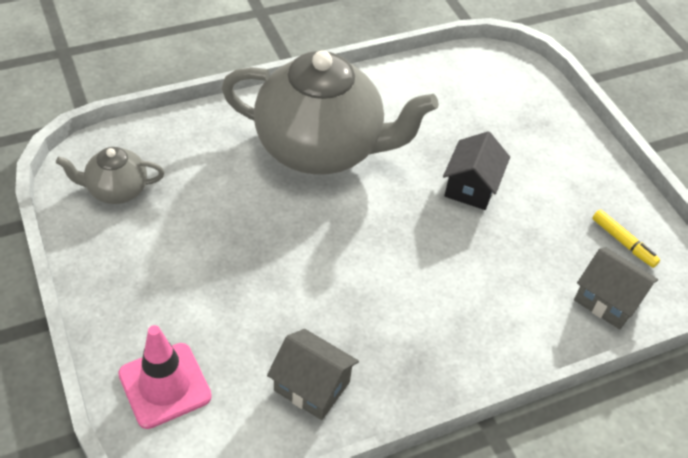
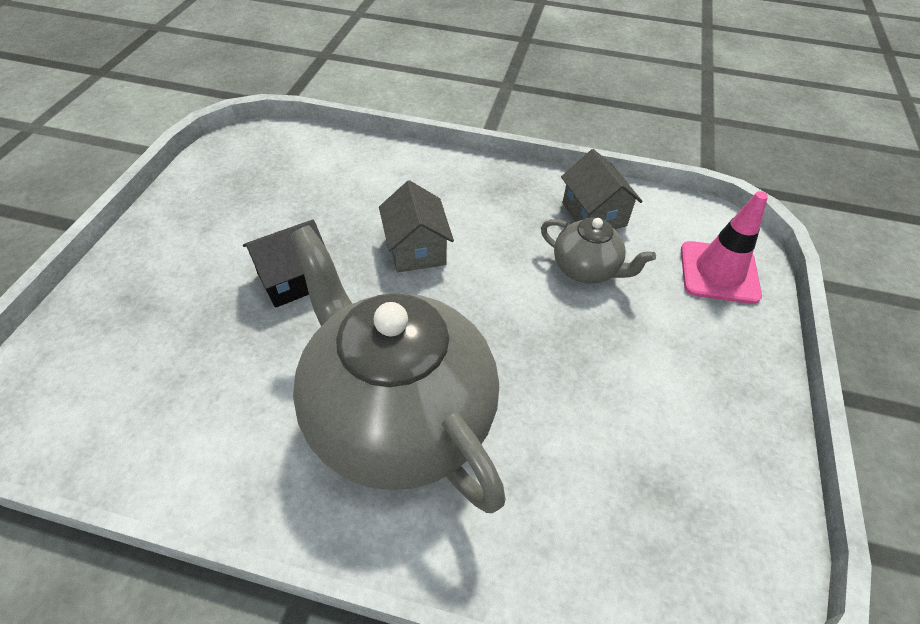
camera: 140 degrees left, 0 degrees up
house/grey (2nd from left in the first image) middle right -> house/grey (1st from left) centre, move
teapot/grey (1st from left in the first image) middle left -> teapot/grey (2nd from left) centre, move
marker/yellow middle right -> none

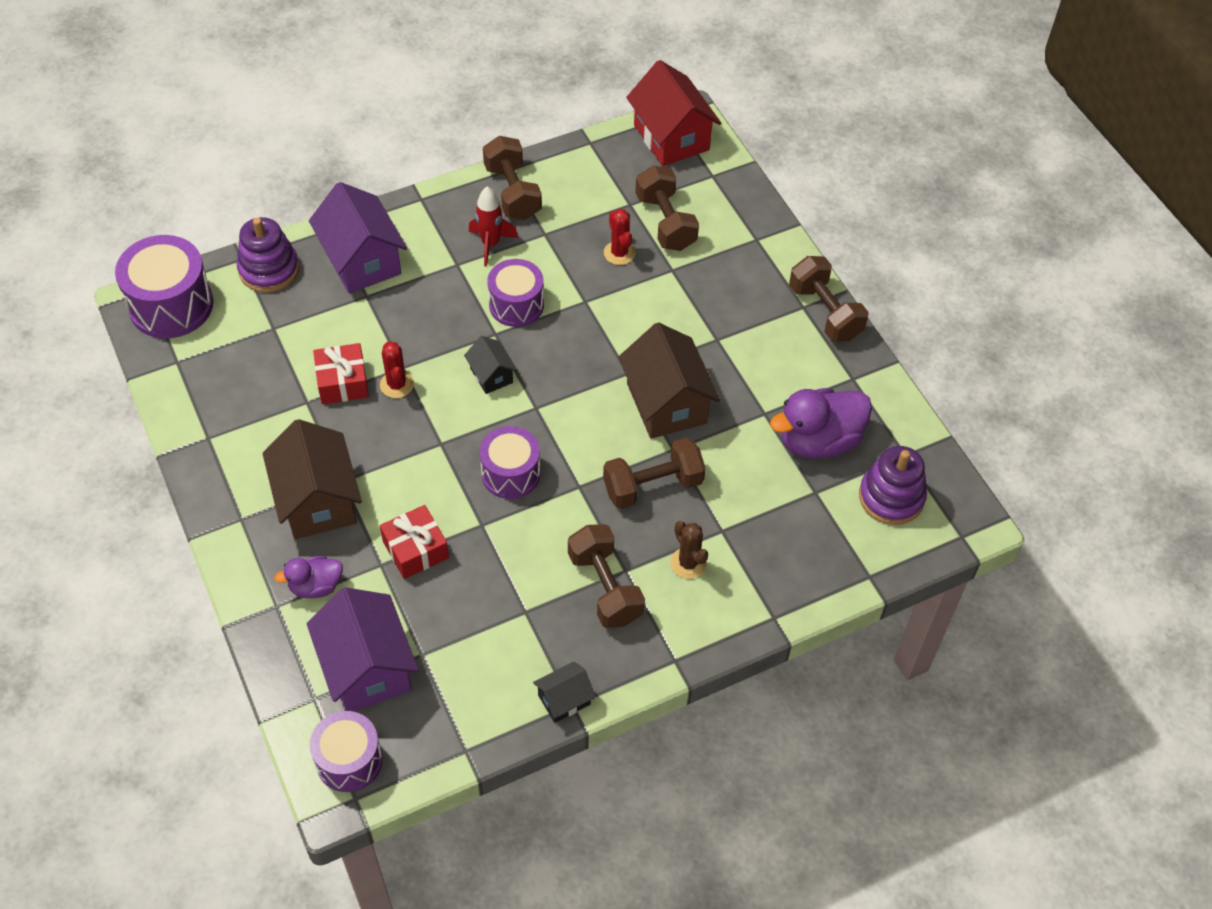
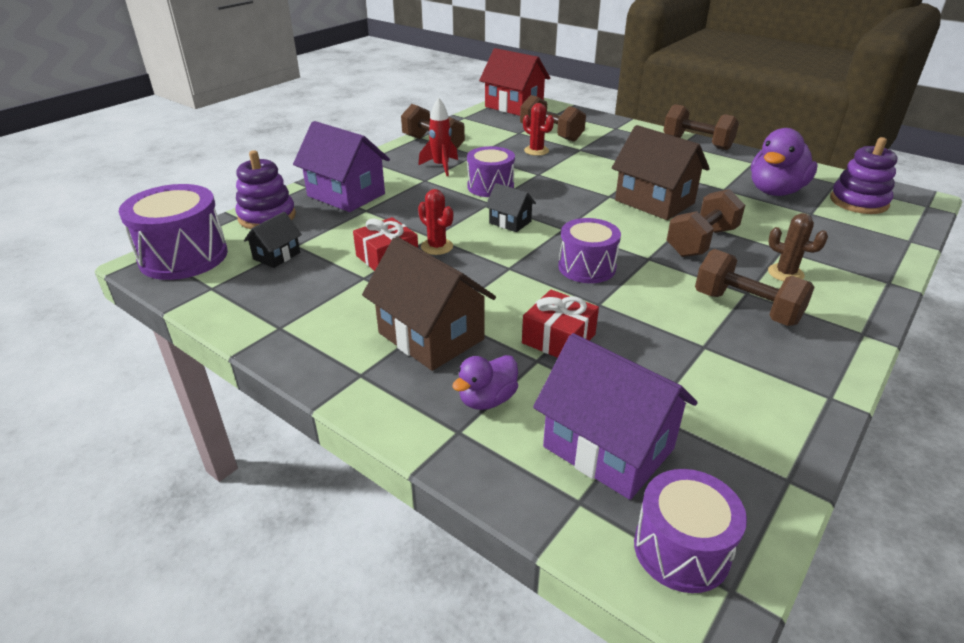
camera: 25 degrees left, 20 degrees down
house/black (2nd from left in the first image) bottom centre -> house/black (1st from left) middle left, move

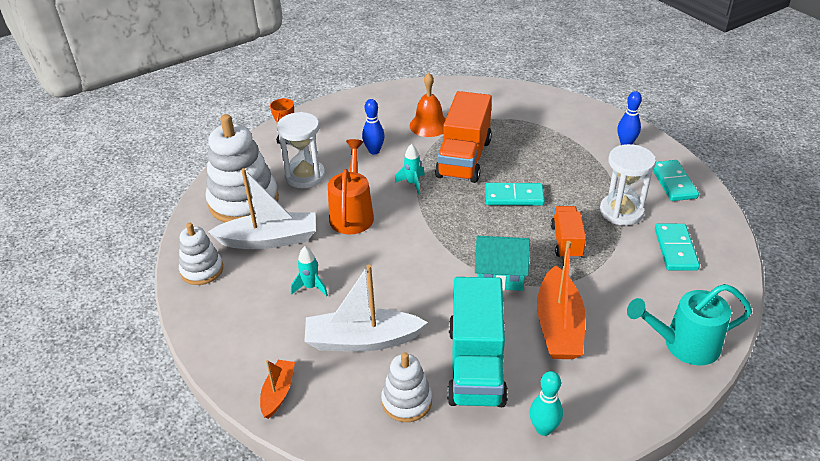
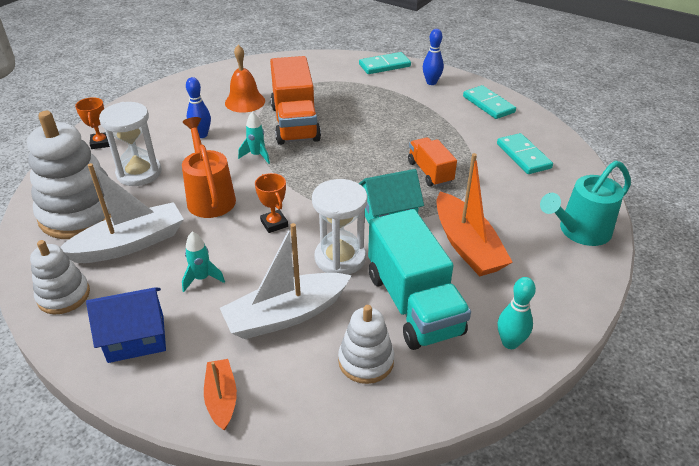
camera: 25 degrees left, 0 degrees up
none -> house/blue bottom left
none -> trophy/orange (2nd from left) centre
hourglass/white (2nd from left) middle right -> hourglass/white (2nd from left) centre, move
domino/turquoise (1st from left) centre -> domino/turquoise (1st from left) top centre, move

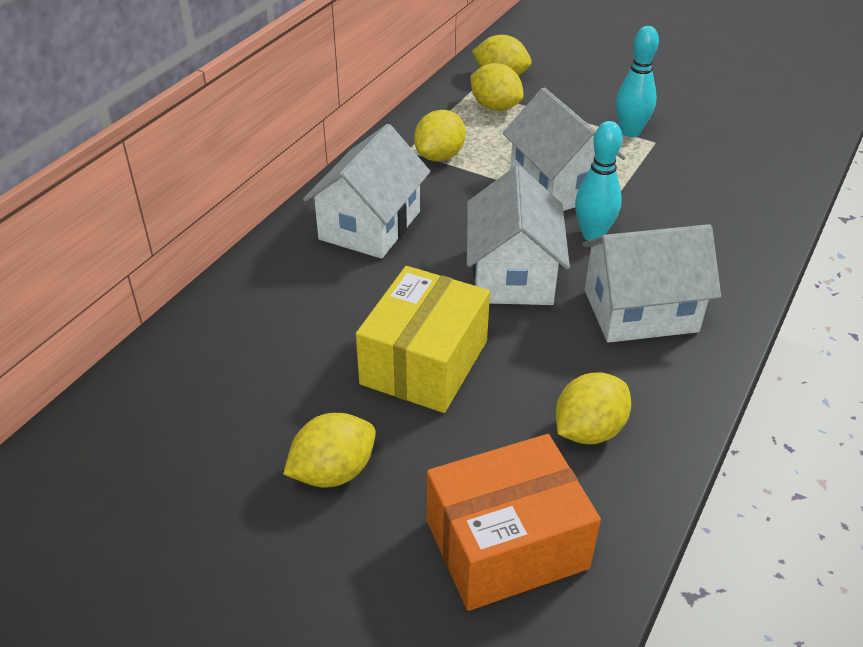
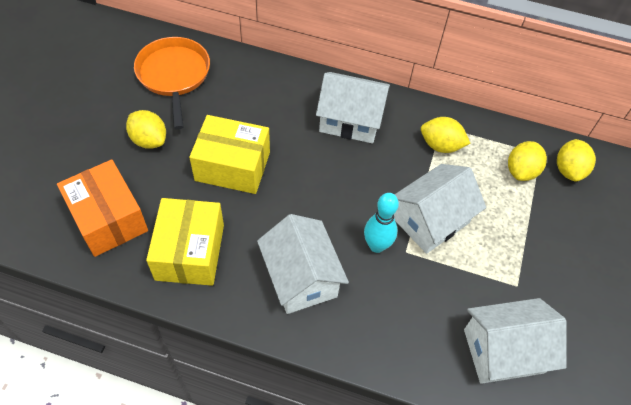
camera: 75 degrees right, 15 degrees up
none -> pan/orange top left
lemon/yellow (5th from left) middle right -> box/yellow (1st from left) middle left
house/white (2nd from left in the first image) centre -> house/white (4th from left) bottom right, move
bowling pin/turquoise (2nd from left) top right -> none

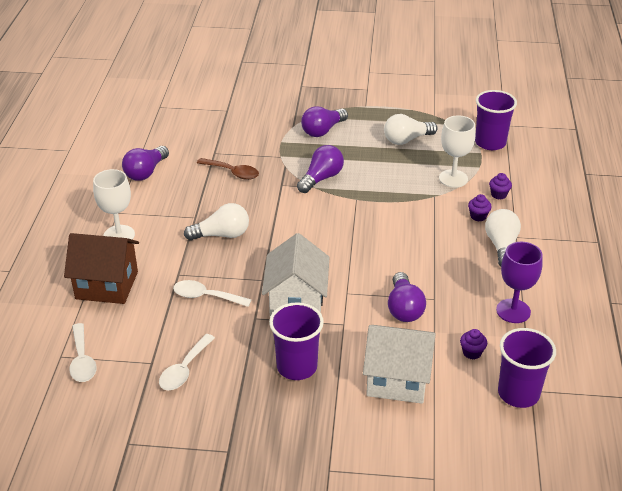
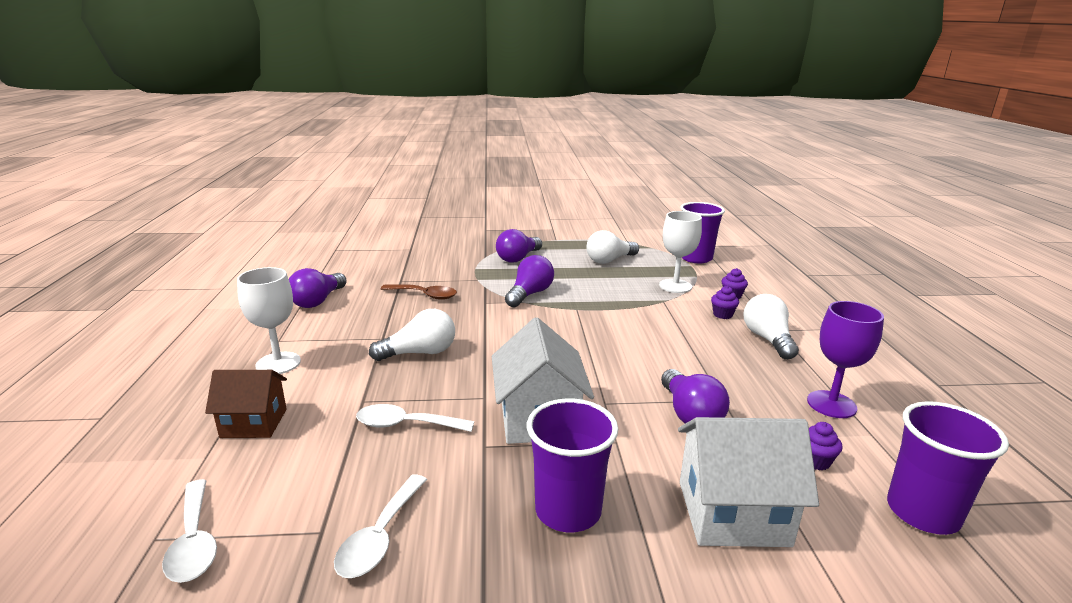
camera: 10 degrees left, 15 degrees down
house/brown middle left -> house/brown bottom left, x0.65

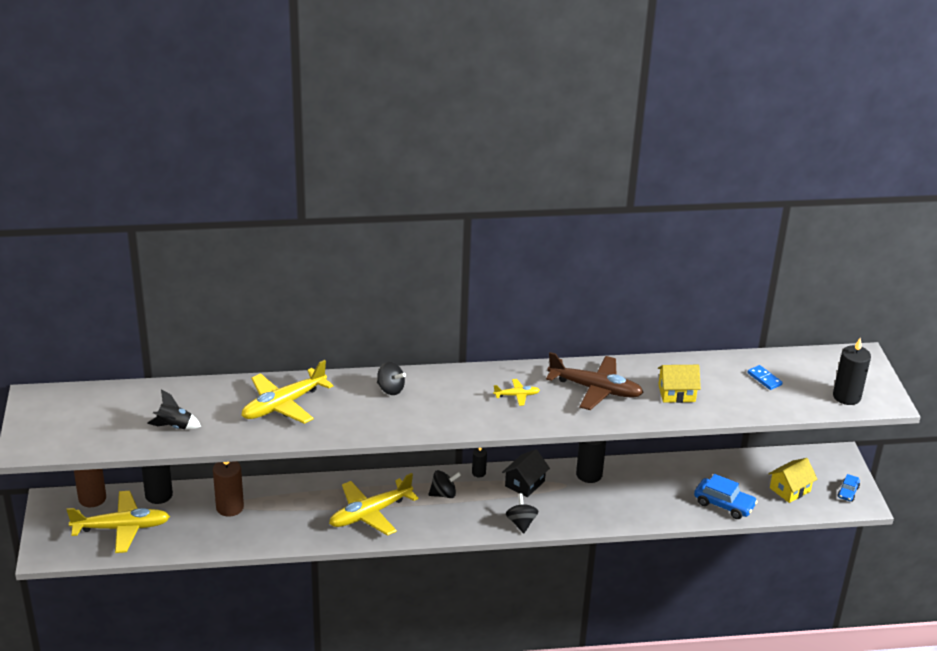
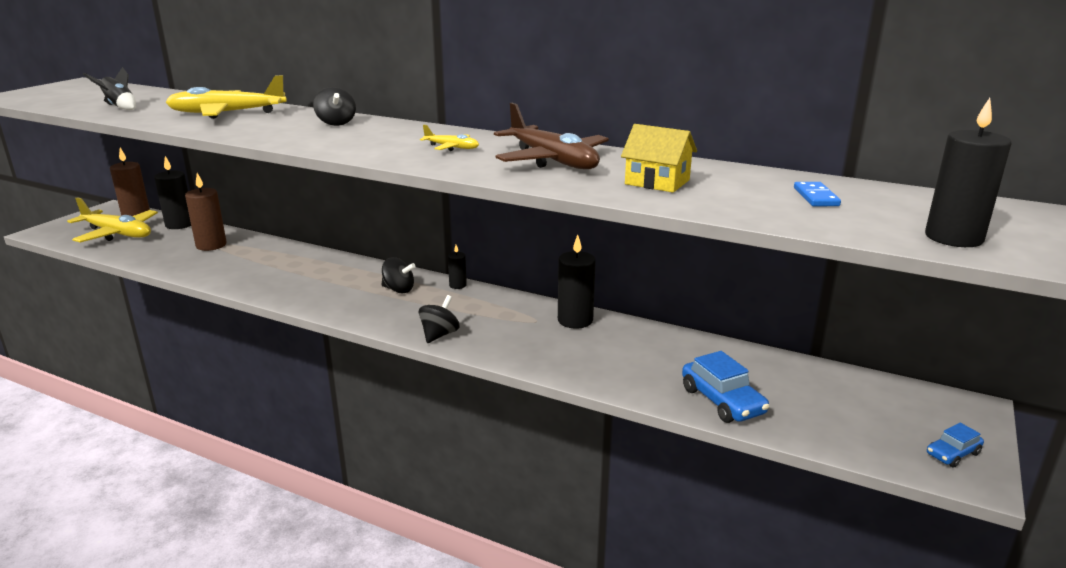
camera: 35 degrees right, 10 degrees down
plane/yellow (3rd from left) bottom centre -> none
house/black bottom centre -> none
house/yellow (2nd from left) bottom right -> none

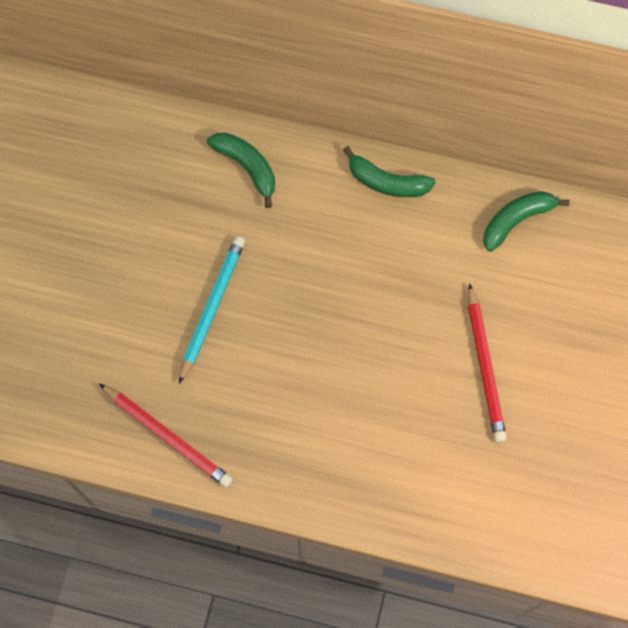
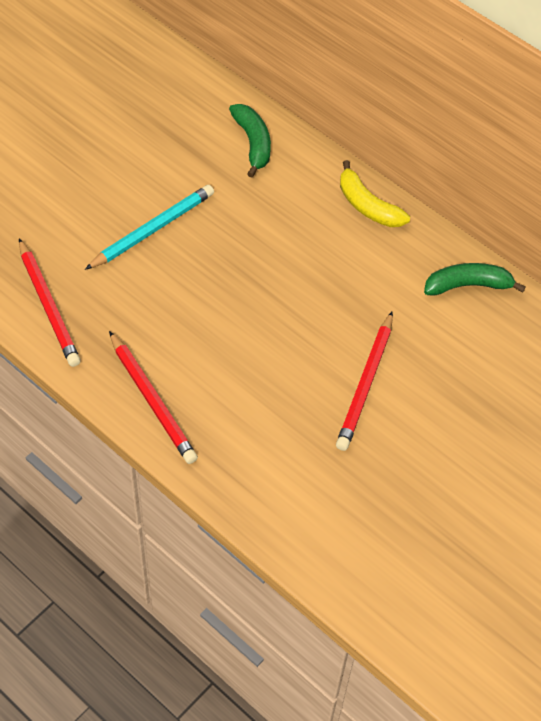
camera: 25 degrees right, 15 degrees down
none -> pencil/red (2nd from left) middle left
banana/green (2nd from left) top centre -> banana/yellow top right

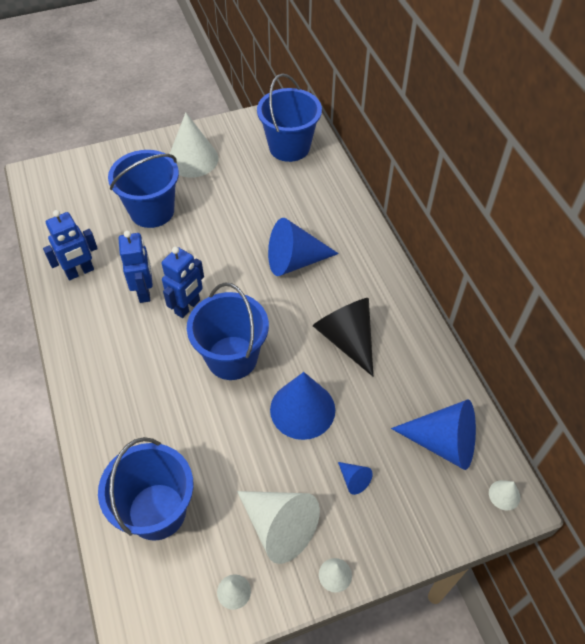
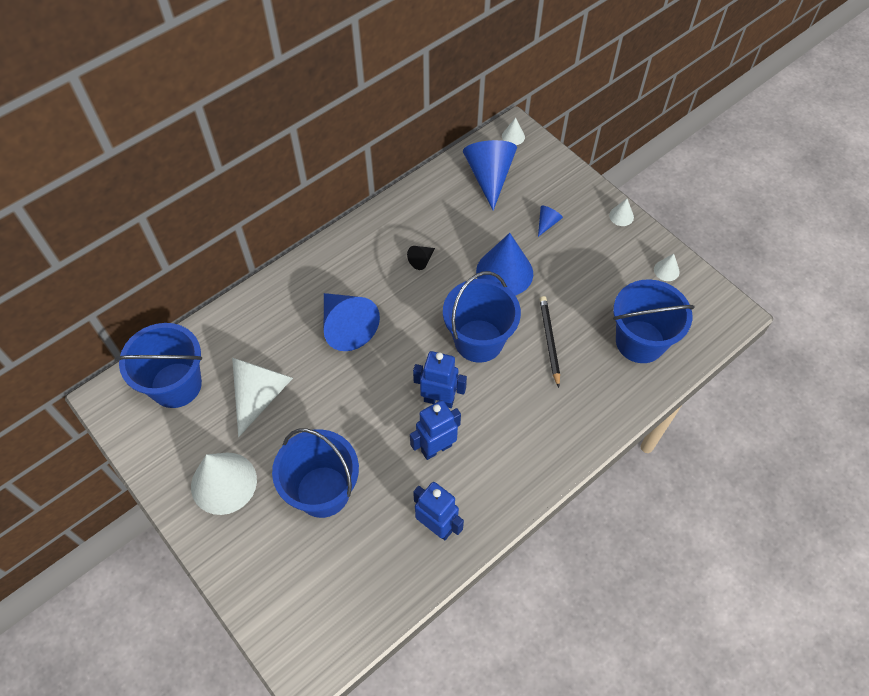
camera: 110 degrees left, 5 degrees up
cone/white (3rd from left in the first image) bottom centre -> cone/white (2nd from left) middle left, move
cone/black centre, x0.45
none -> pencil/black centre

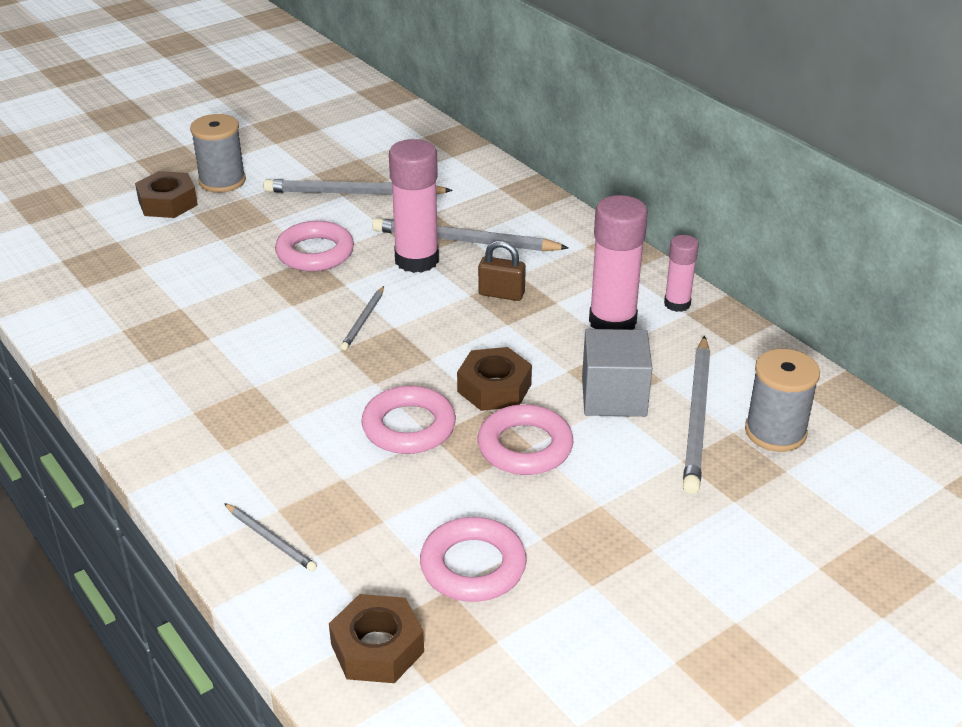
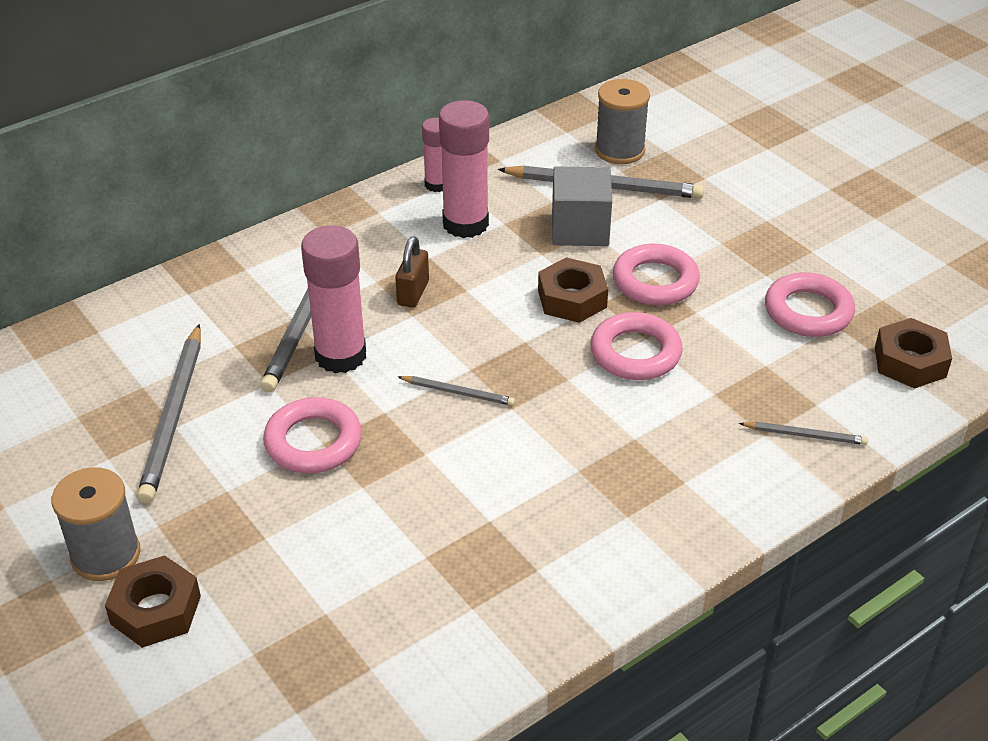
camera: 90 degrees left, 5 degrees up
pencil/grey (1st from left in the first image) bottom left -> pencil/grey (5th from left) middle right, 60 degrees clockwise

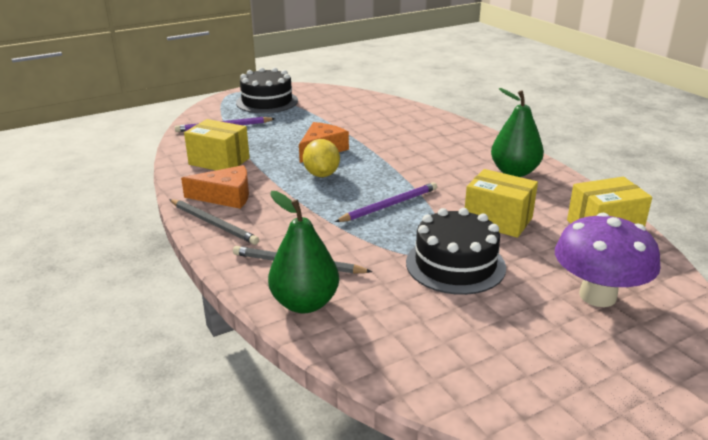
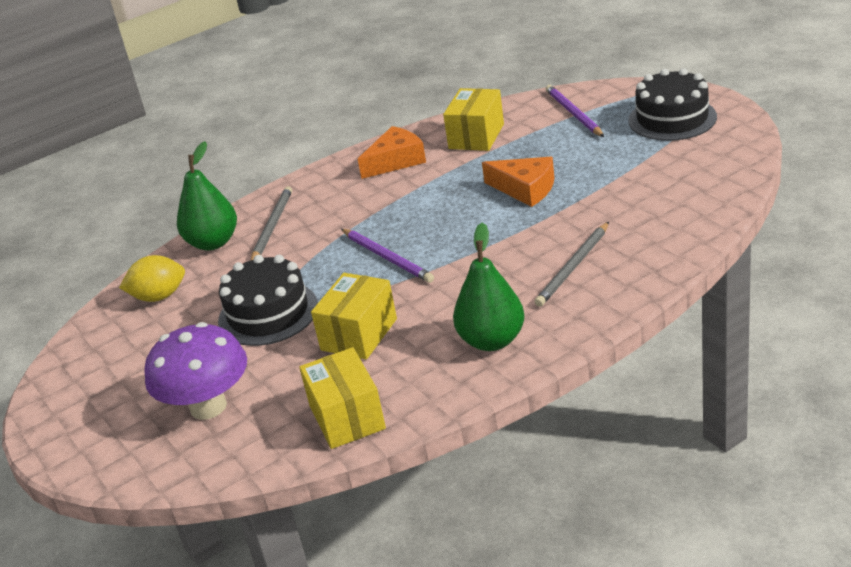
camera: 90 degrees right, 5 degrees up
lemon/yellow centre -> lemon/yellow middle left, move
cheese/orange (1st from left) middle left -> cheese/orange (1st from left) top centre, 120 degrees counterclockwise
pencil/grey (1st from left in the first image) middle left -> pencil/grey (2nd from left) middle right, move

